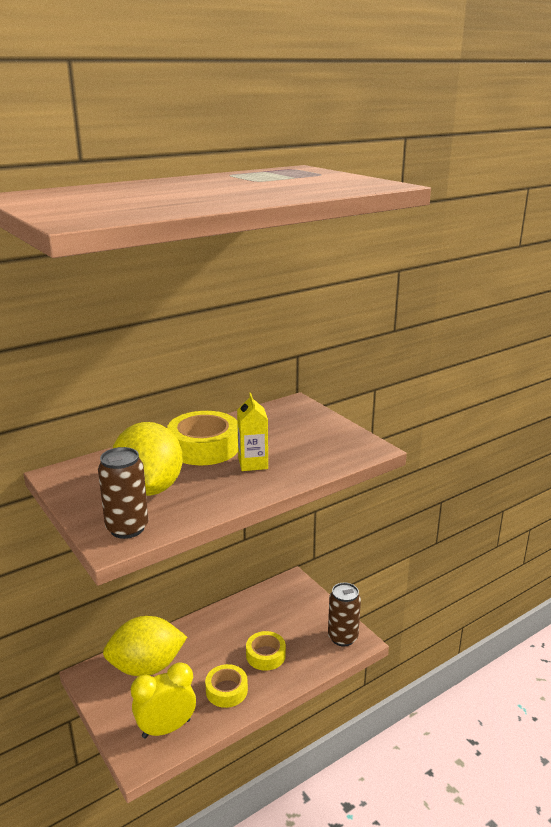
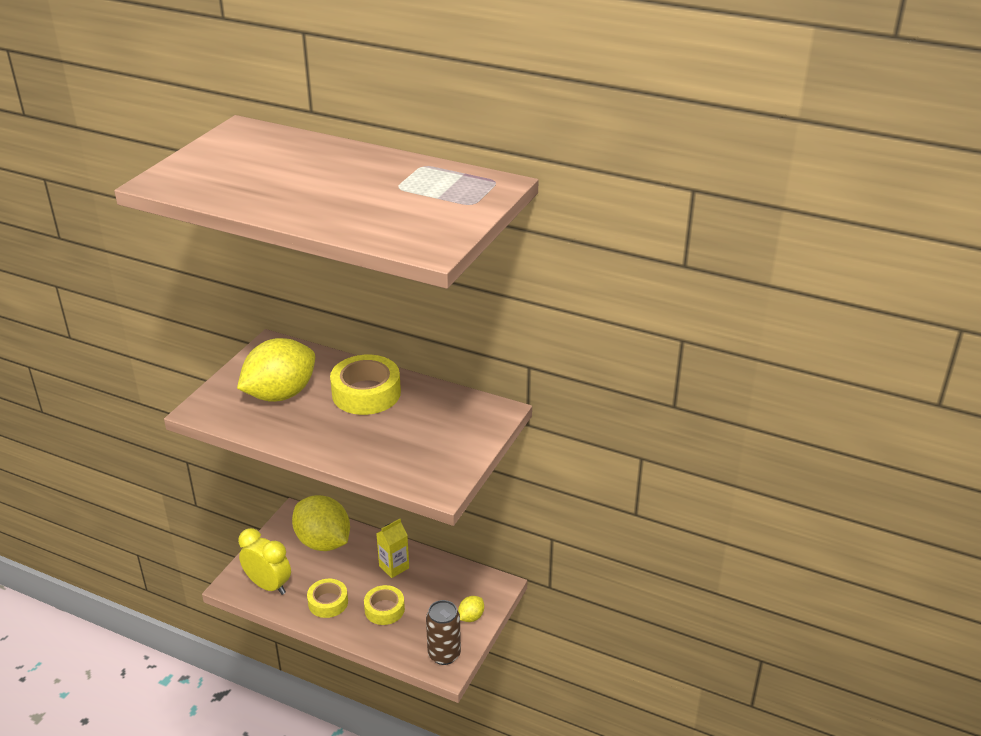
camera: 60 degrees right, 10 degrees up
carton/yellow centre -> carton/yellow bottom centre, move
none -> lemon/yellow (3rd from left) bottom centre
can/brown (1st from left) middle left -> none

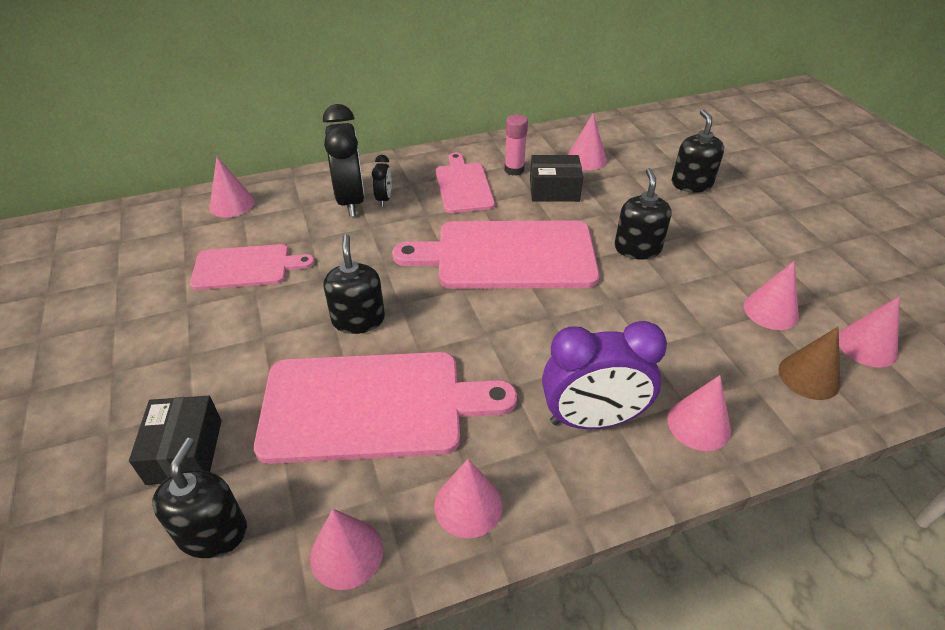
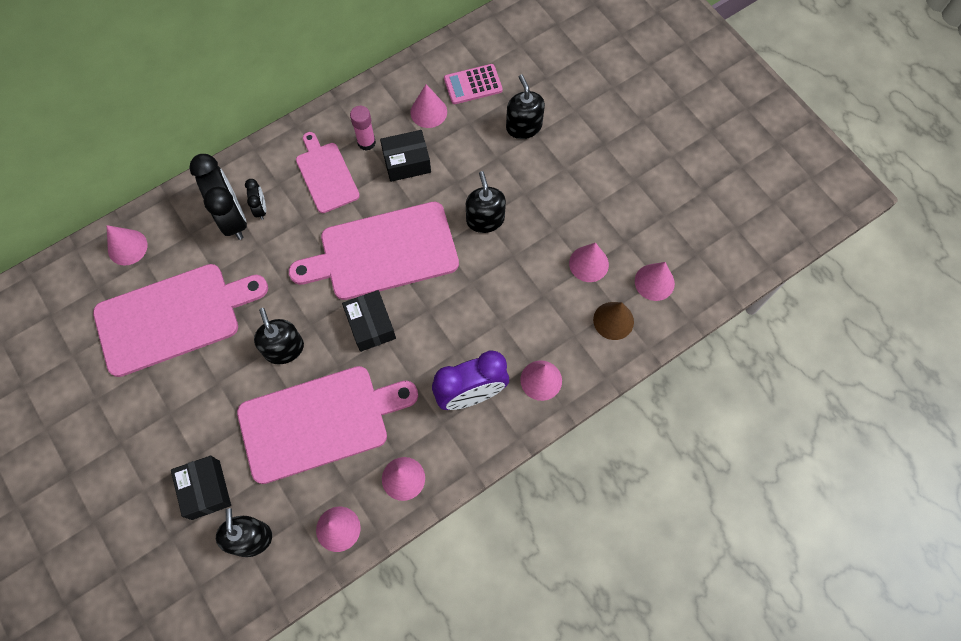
camera: 15 degrees left, 25 degrees up
cutting board/pink (1st from left) middle left, x1.74
none -> box/black (2nd from left) centre
none -> calculator/pink top centre

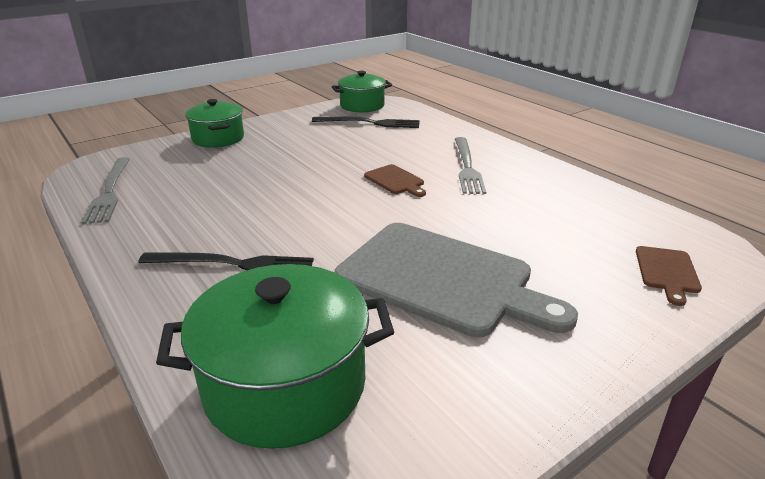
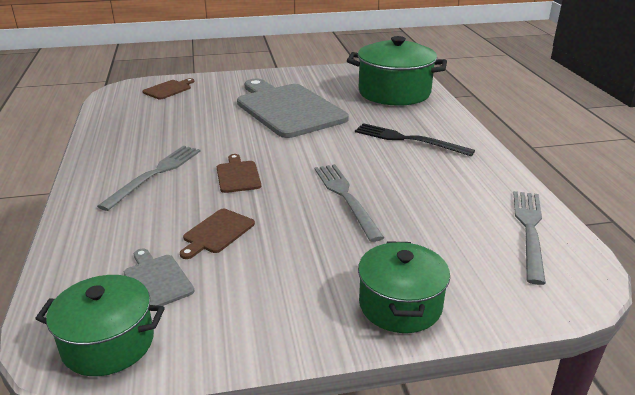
camera: 155 degrees left, 0 degrees up
fork/black (2nd from left) top centre -> cutting board/grey (1st from left) bottom left
none -> cutting board/brown (2nd from left) centre
none -> fork/grey (2nd from left) centre

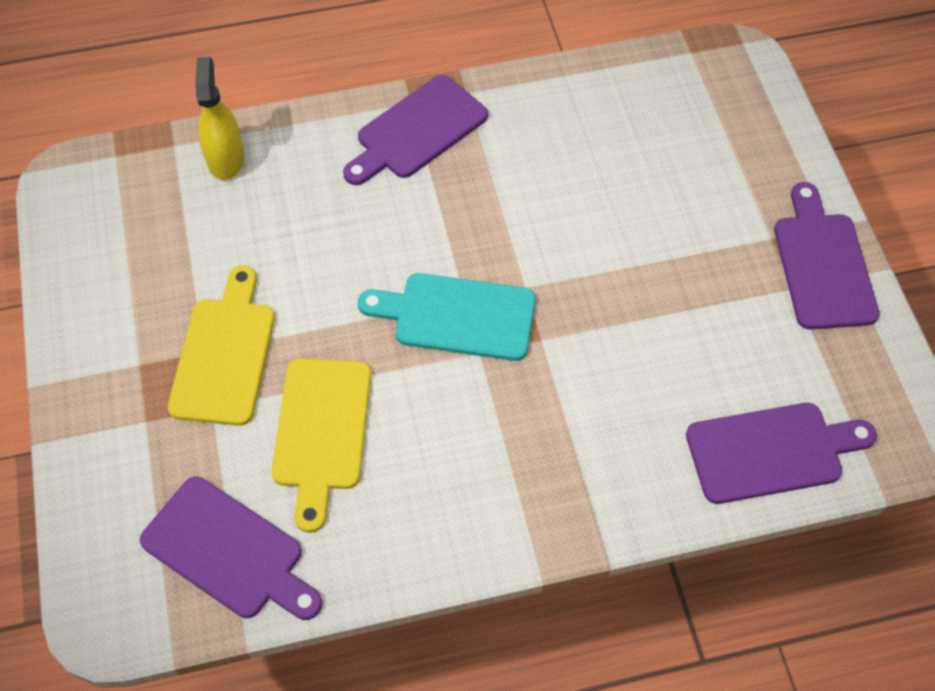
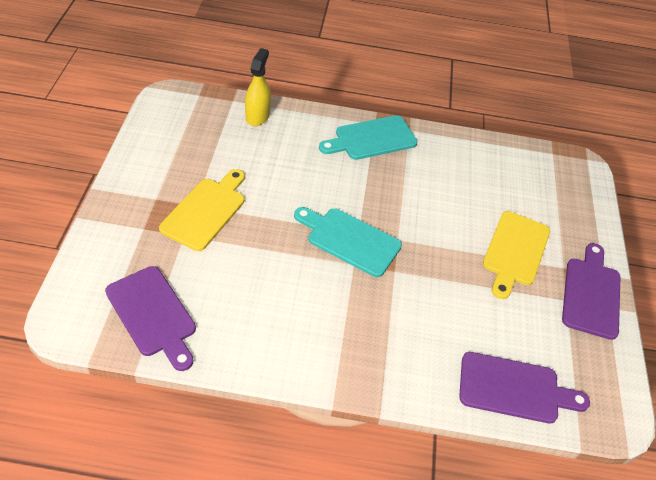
camera: 15 degrees right, 10 degrees down
cutting board/purple (2nd from left) top centre -> cutting board/turquoise (2nd from left) top centre
cutting board/yellow (2nd from left) centre -> cutting board/yellow (2nd from left) middle right, move

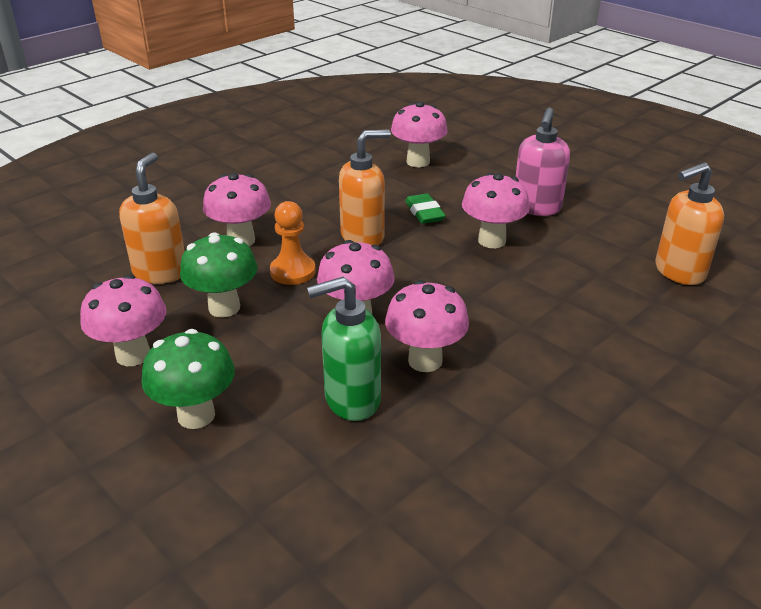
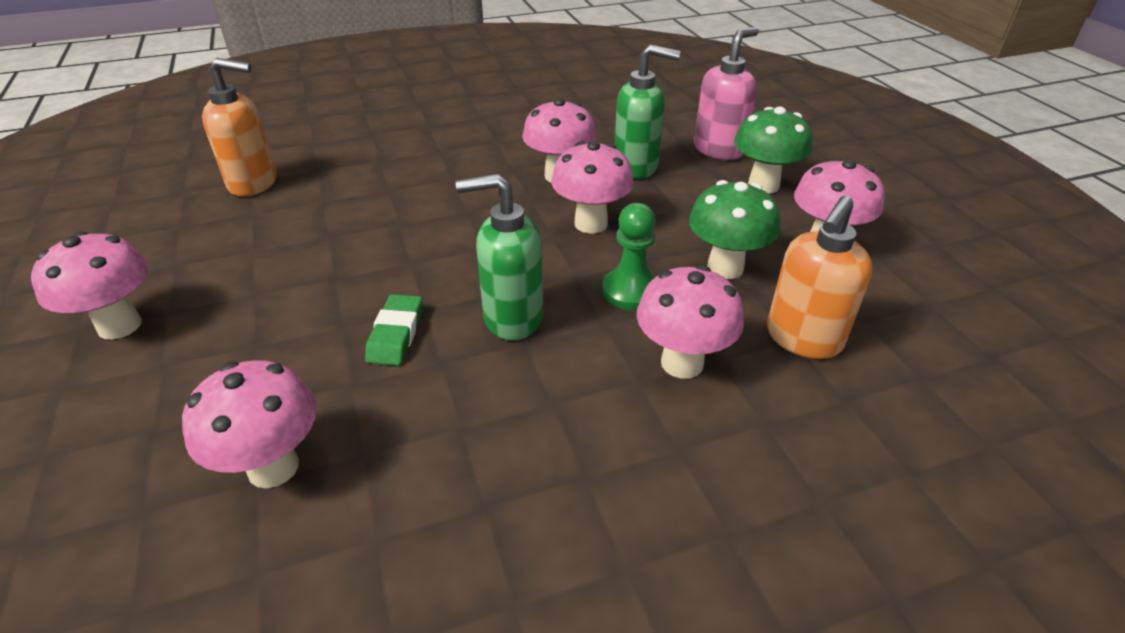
camera: 155 degrees left, 5 degrees up
mushroom/pink (6th from left in the first image) centre -> mushroom/pink (1st from left) middle left, move
soap dispenser/orange (2nd from left) top centre -> soap dispenser/green (1st from left) centre
pawn/orange centre -> pawn/green centre
soap dispenser/pink top right -> soap dispenser/pink top centre, move

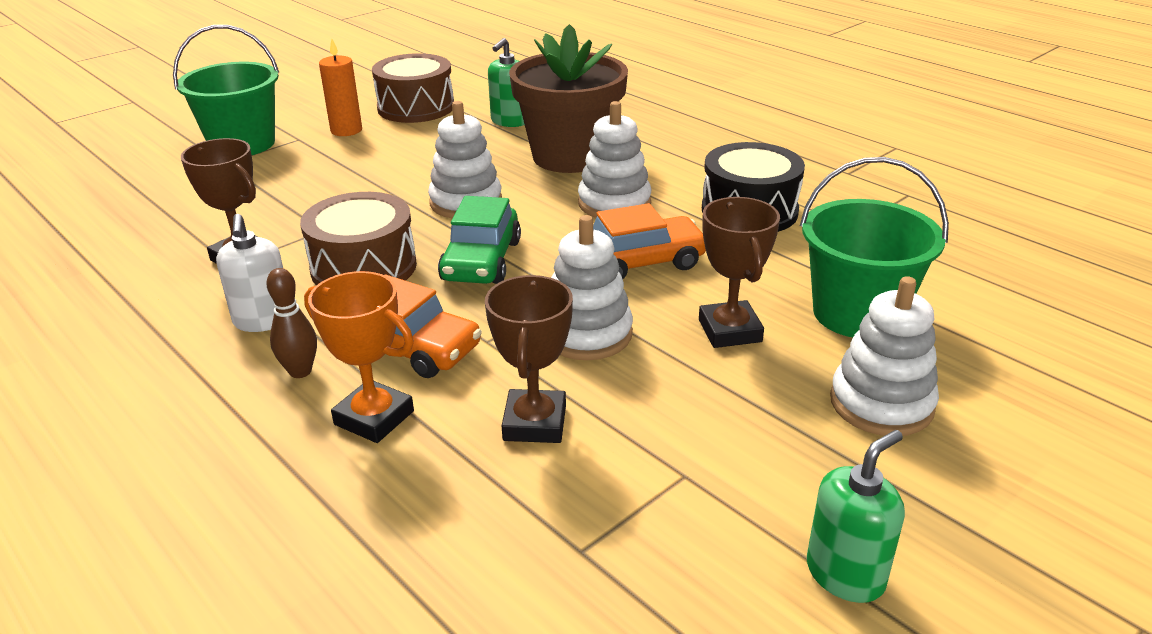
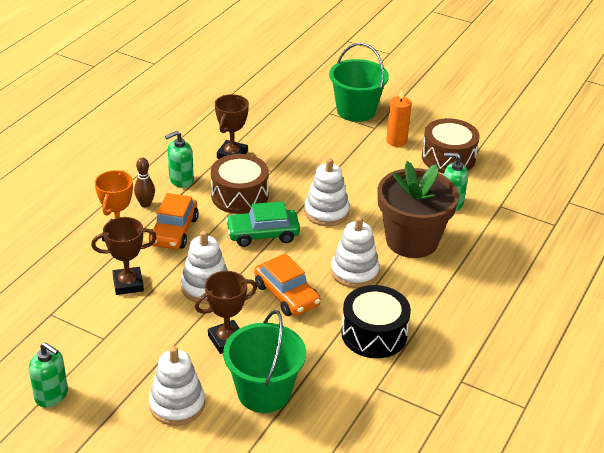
camera: 70 degrees right, 5 degrees up
soap dispenser/white middle left -> soap dispenser/green (2nd from left) middle left

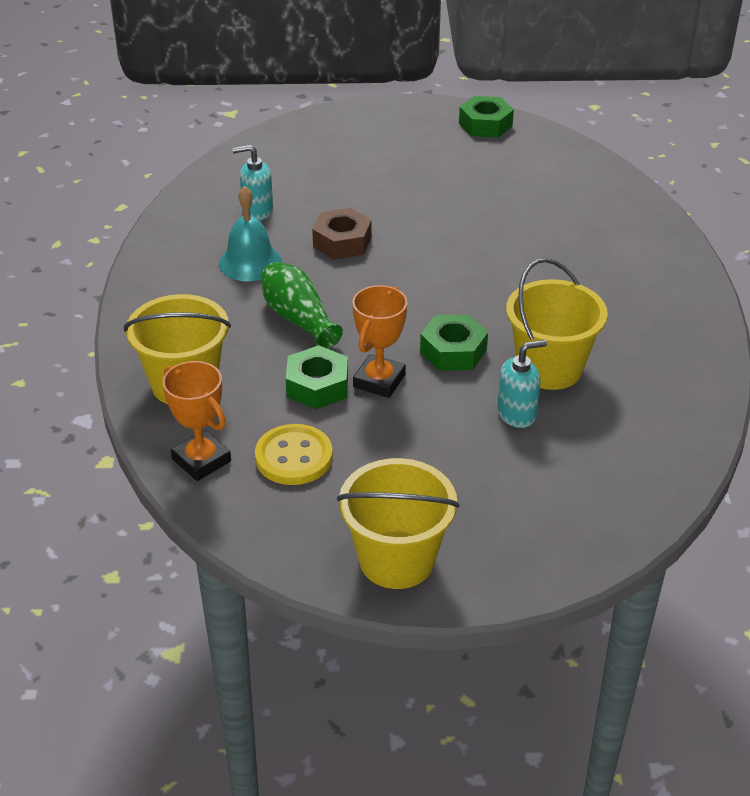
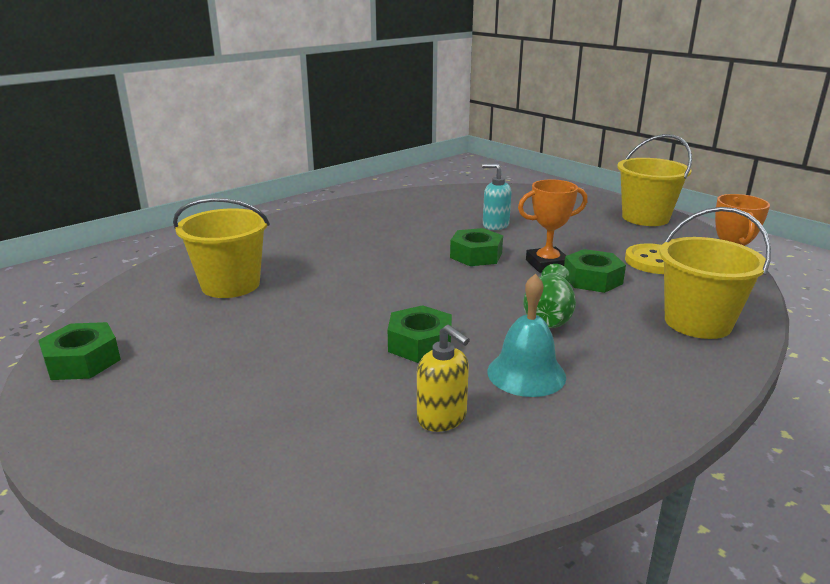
camera: 130 degrees left, 15 degrees down
bucket/yellow (3rd from left in the first image) middle right -> bucket/yellow (1st from left) middle left, move
nut/brown top centre -> nut/green (2nd from left) centre
soap dispenser/turquoise (1st from left) top centre -> soap dispenser/yellow centre

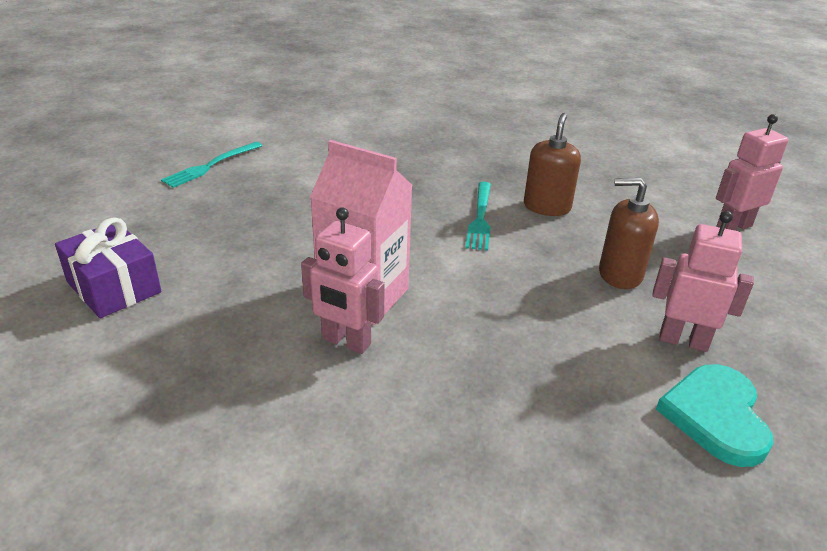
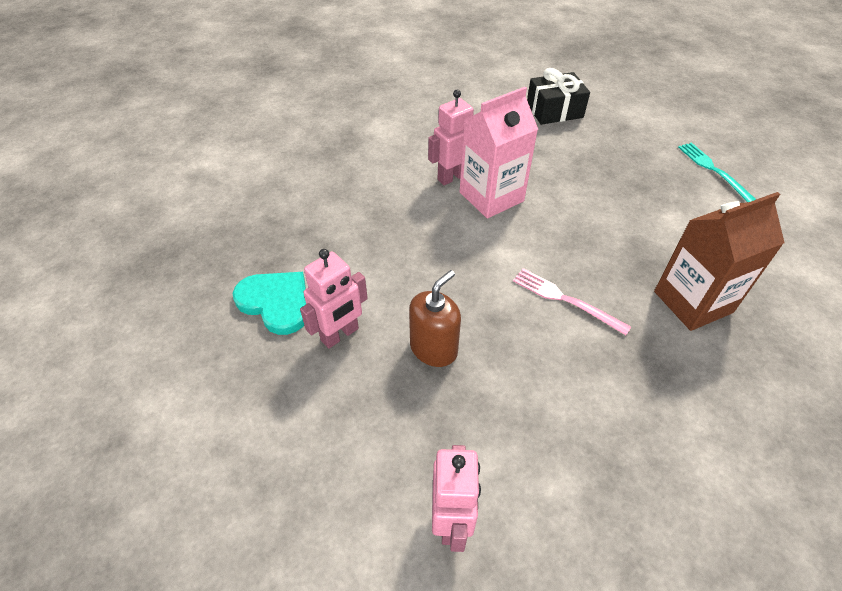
camera: 120 degrees right, 15 degrees up
fork/turquoise (2nd from left) centre -> fork/pink middle right
gift/purple middle left -> gift/black top centre
none -> carton/brown middle right
soap dispenser/brown (1st from left) top right -> none

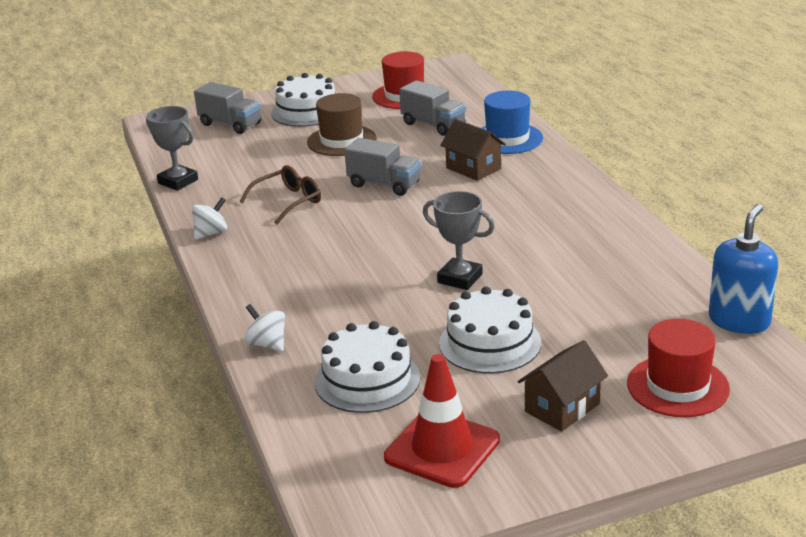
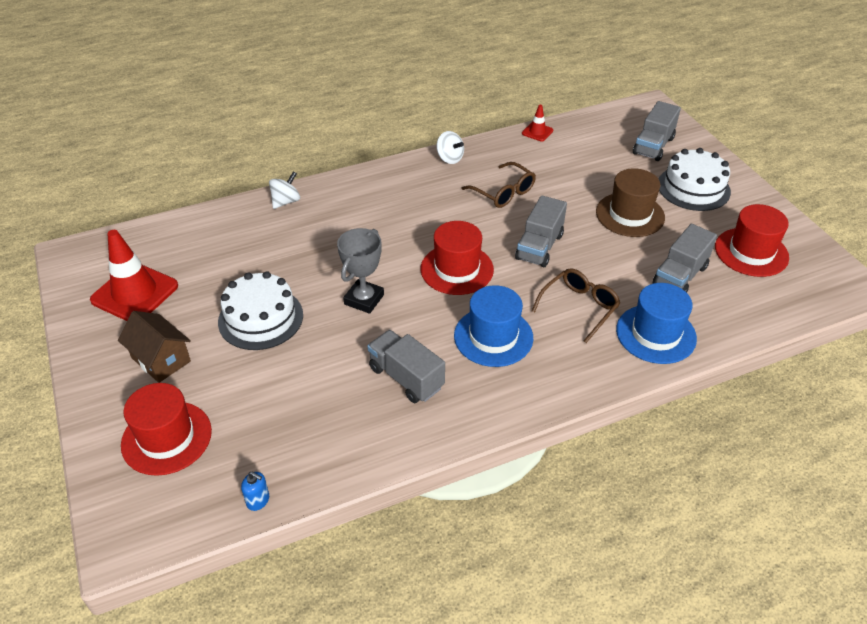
camera: 85 degrees right, 15 degrees up
soap dispenser/blue middle right -> soap dispenser/blue bottom left, x0.43
none -> truck/grey (1st from left) centre
none -> hat/red (2nd from left) centre
none -> hat/blue (1st from left) centre
trophy/grey (1st from left) top left -> traffic cone/red (2nd from left) top centre
house/brown (1st from left) top centre -> glasses/brown (2nd from left) centre
cake/white (2nd from left) bottom centre -> none

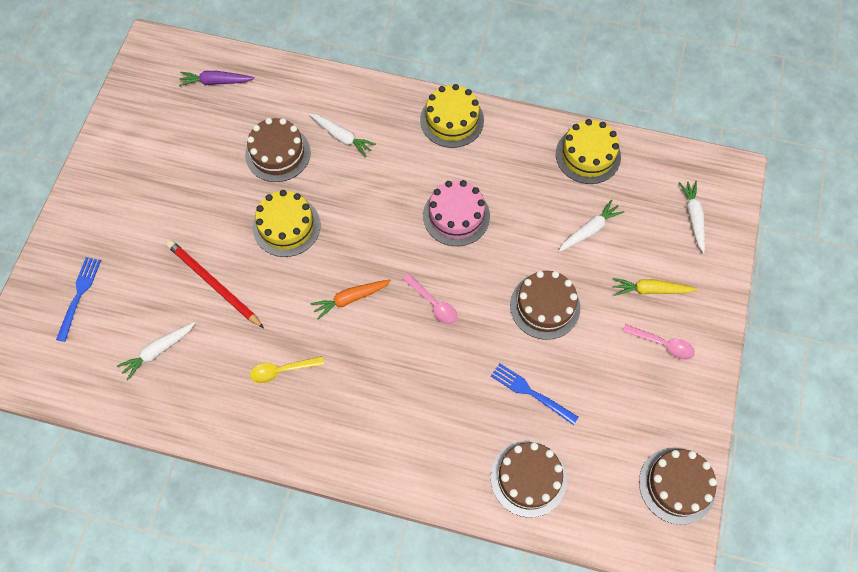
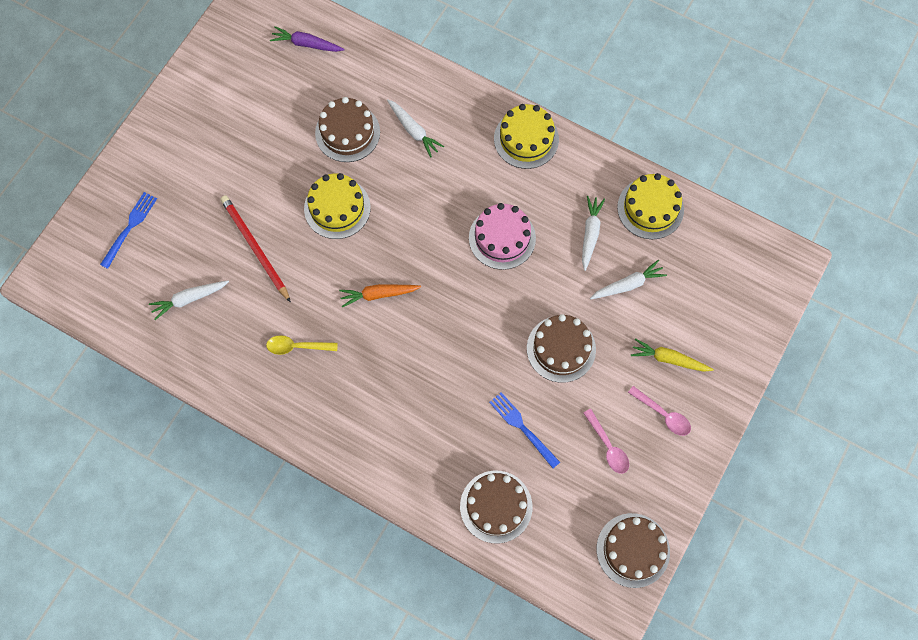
camera: 15 degrees right, 5 degrees up
carrot/white (4th from left in the first image) middle right -> carrot/white (3rd from left) centre, move
spoon/pink (1st from left) centre -> spoon/pink (1st from left) bottom centre, move

